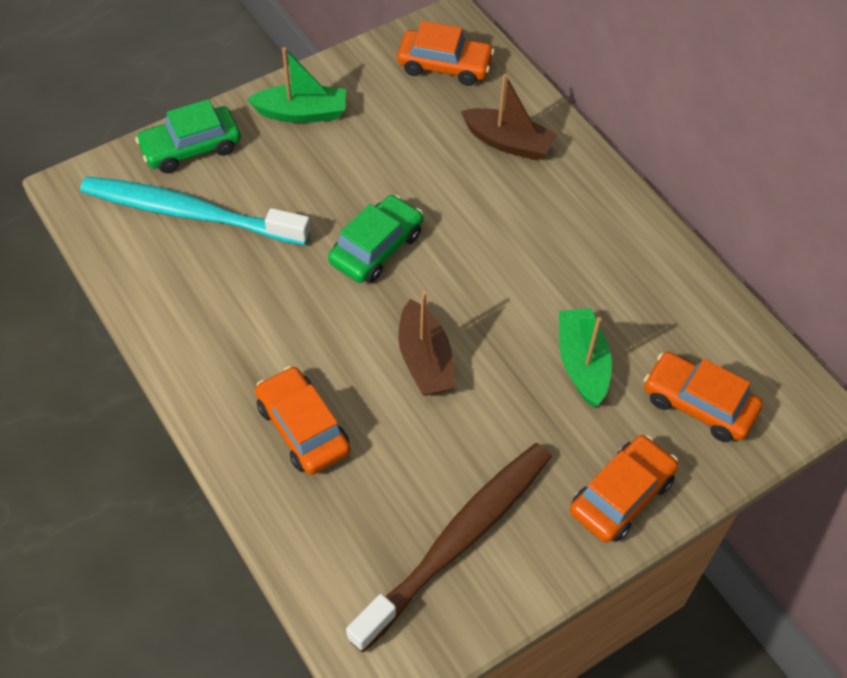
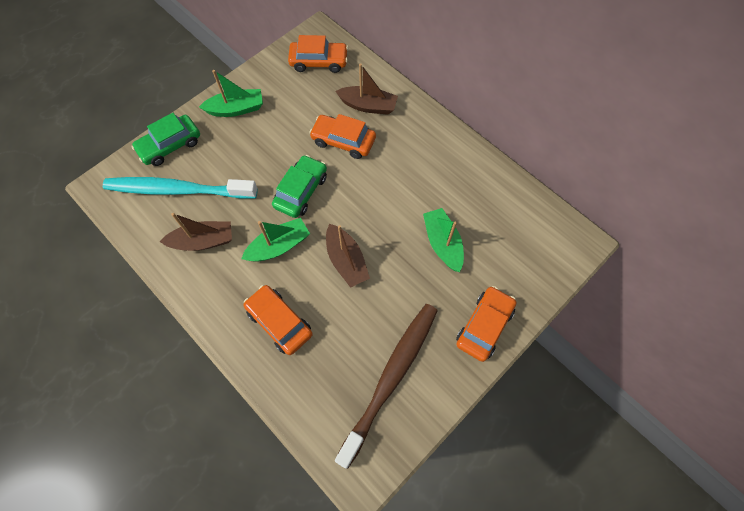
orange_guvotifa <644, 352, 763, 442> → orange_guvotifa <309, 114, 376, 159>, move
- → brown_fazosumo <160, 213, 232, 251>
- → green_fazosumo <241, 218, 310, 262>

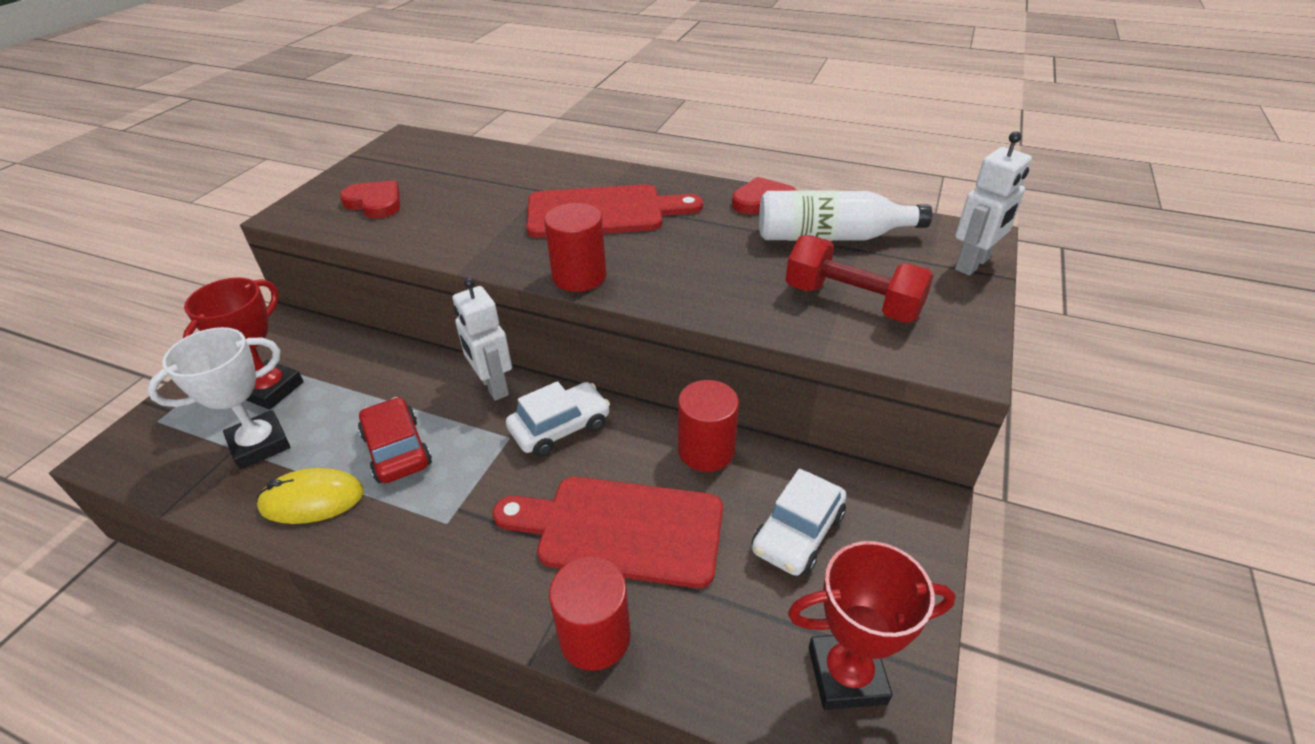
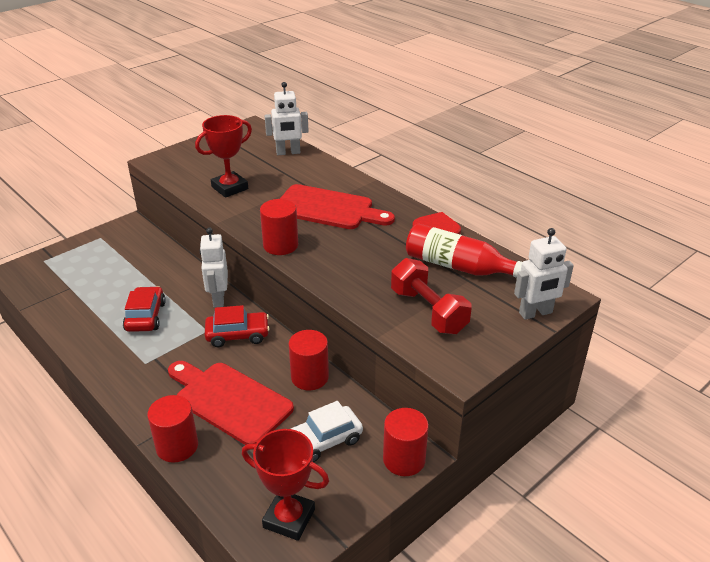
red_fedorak <340, 181, 400, 218> → -
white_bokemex <759, 190, 932, 241> → red_bokemex <406, 223, 522, 278>
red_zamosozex <183, 278, 304, 410> → red_zamosozex <195, 115, 252, 198>, move
white_zamosozex <147, 327, 290, 470> → -
white_guvotifa <506, 381, 610, 457> → red_guvotifa <205, 305, 270, 347>
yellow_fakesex <256, 468, 364, 524> → -
- → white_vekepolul <265, 82, 309, 155>
- → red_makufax <383, 408, 429, 476>

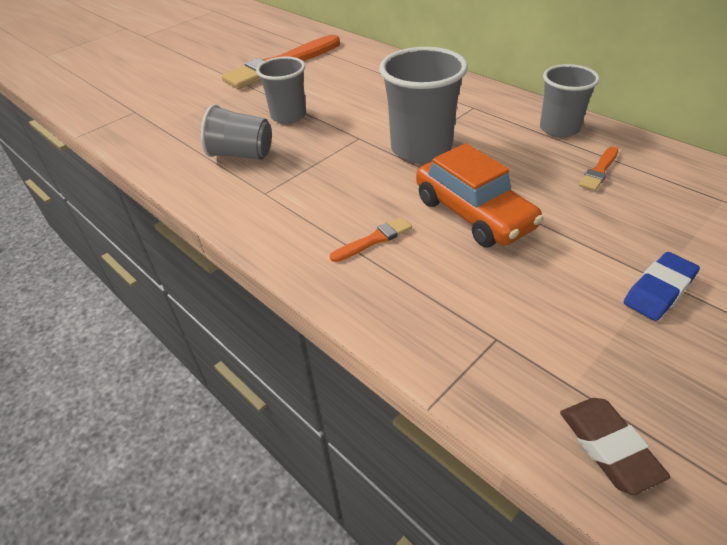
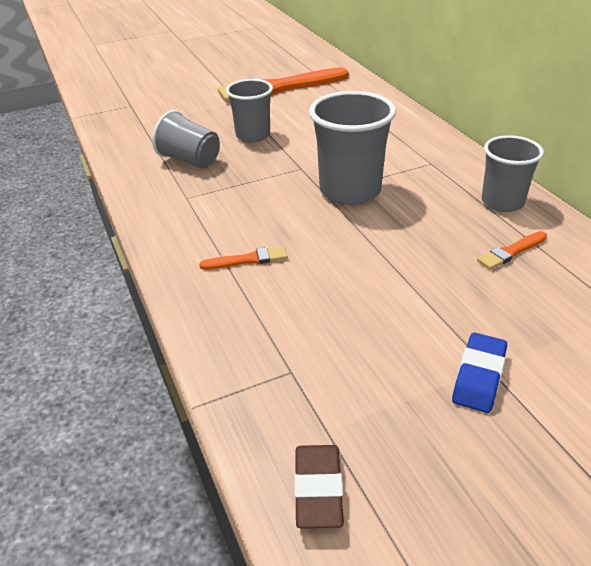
orange_guvotifa <416, 143, 544, 247> → -
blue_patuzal <624, 252, 700, 321> → blue_patuzal <452, 333, 507, 413>, 45 degrees counterclockwise

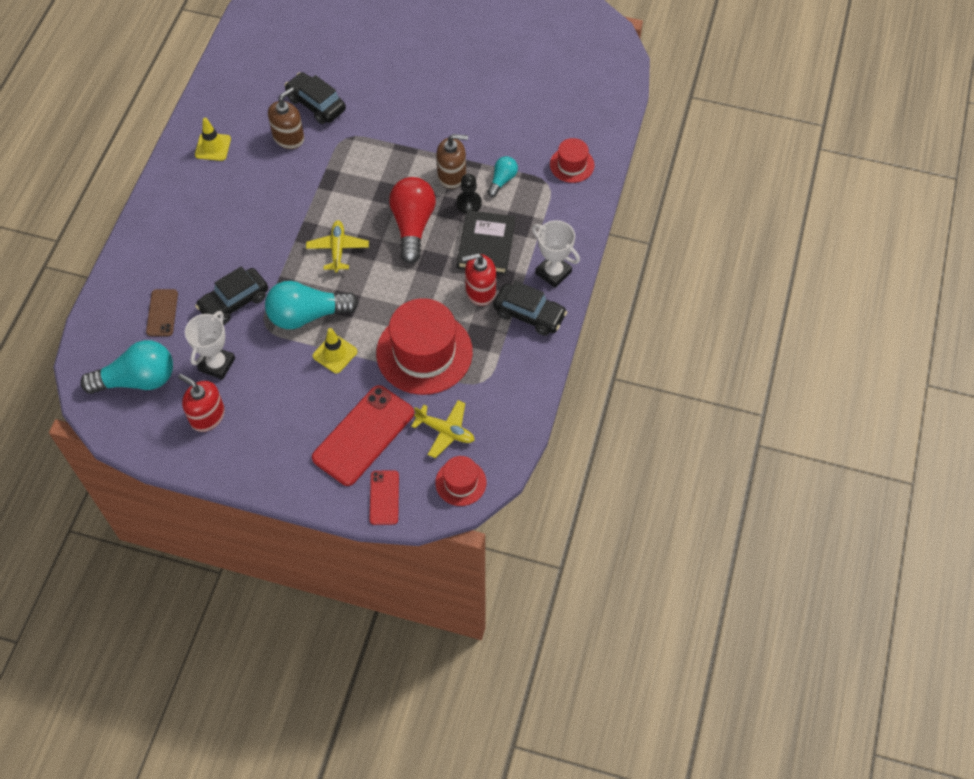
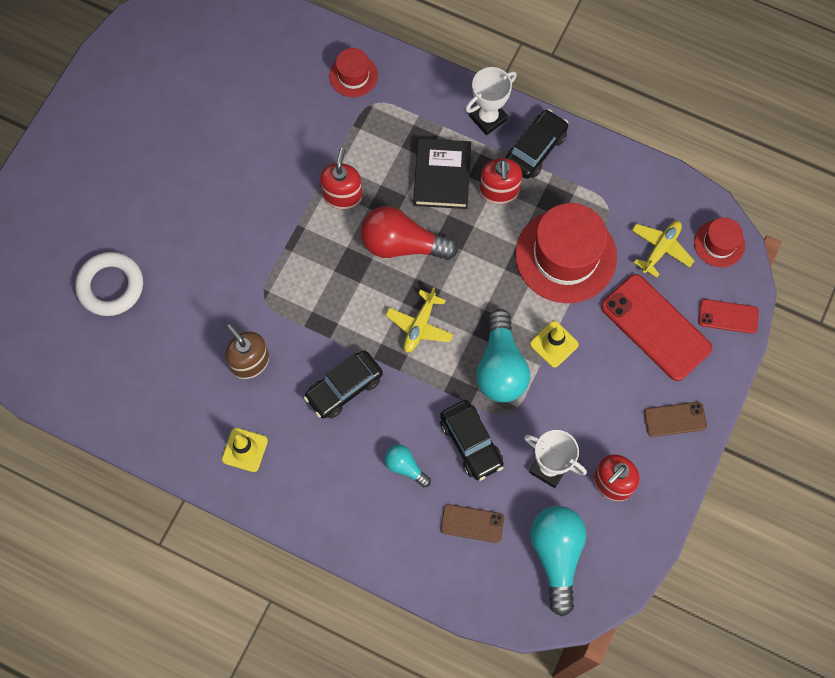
black_guvotifa <285, 72, 346, 124> → black_guvotifa <304, 350, 383, 419>, move
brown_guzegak <436, 134, 468, 189> → red_guzegak <320, 148, 362, 209>
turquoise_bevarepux <487, 156, 518, 197> → turquoise_bevarepux <385, 445, 431, 488>, move
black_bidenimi <456, 174, 482, 213> → -
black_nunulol <457, 210, 515, 275> → black_nunulol <413, 138, 471, 209>, 75 degrees clockwise
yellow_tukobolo <306, 221, 369, 272> → yellow_tukobolo <386, 287, 453, 353>, 75 degrees counterclockwise
- → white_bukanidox <75, 252, 143, 316>
- → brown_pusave <644, 402, 707, 437>

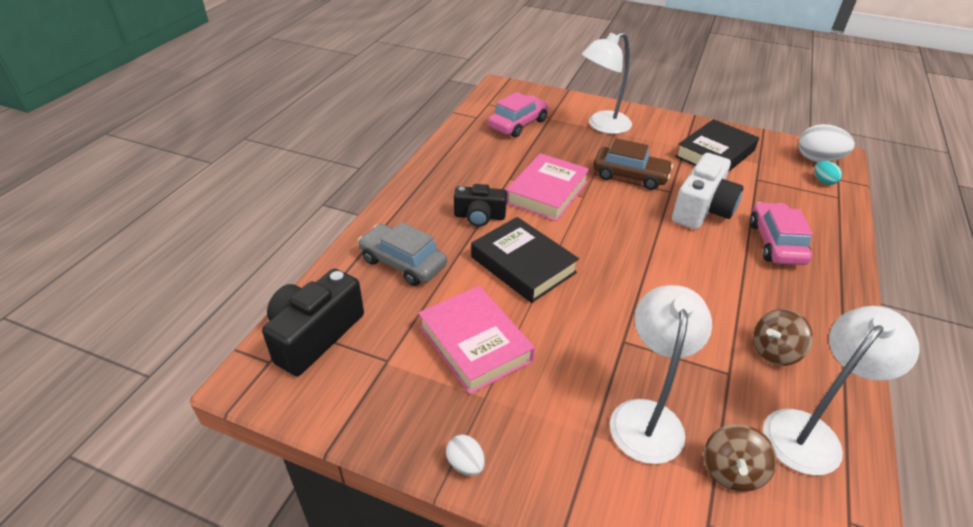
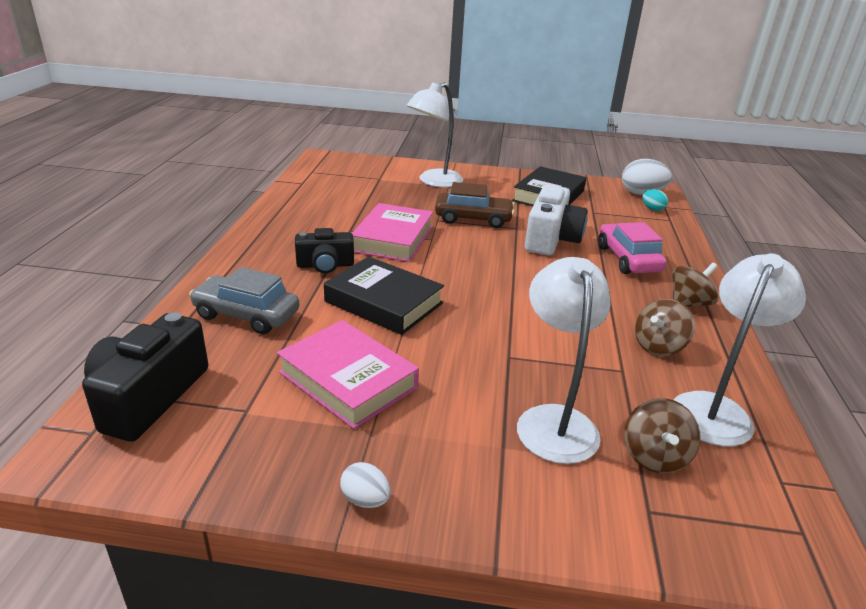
pink_guvotifa <488, 92, 549, 137> → -
- → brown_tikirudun <672, 263, 718, 307>

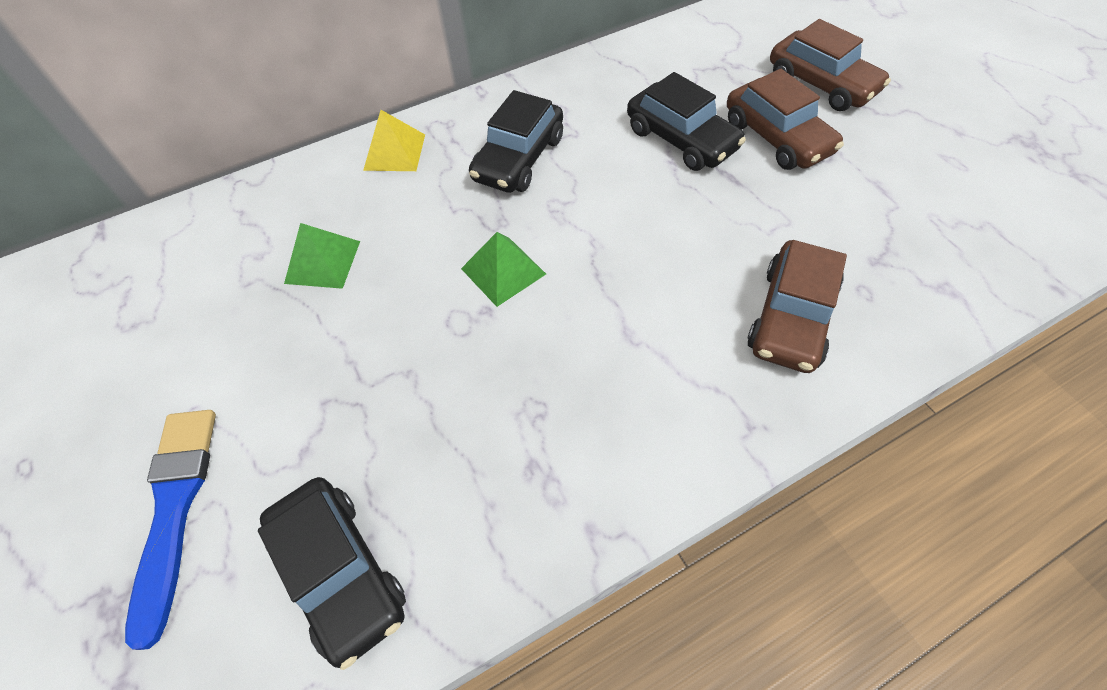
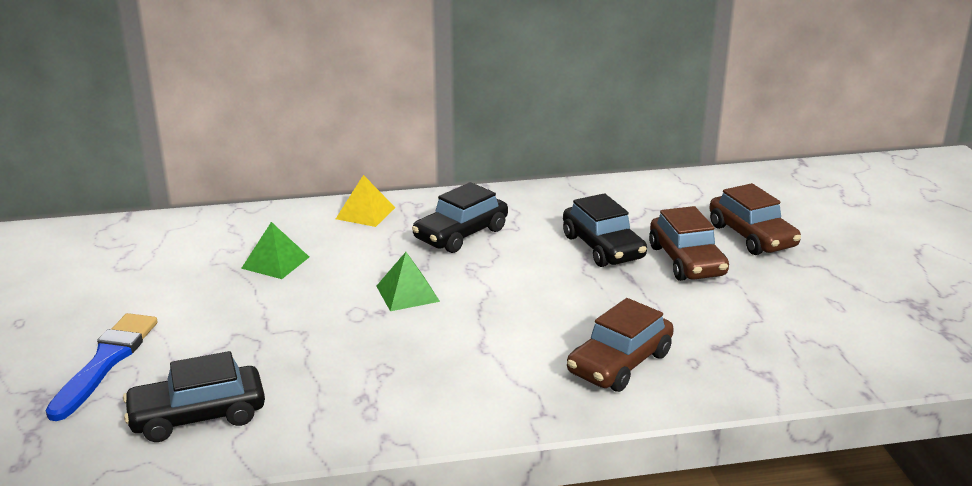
black_guvotifa <258, 477, 406, 670> → black_guvotifa <123, 351, 265, 442>, 90 degrees clockwise

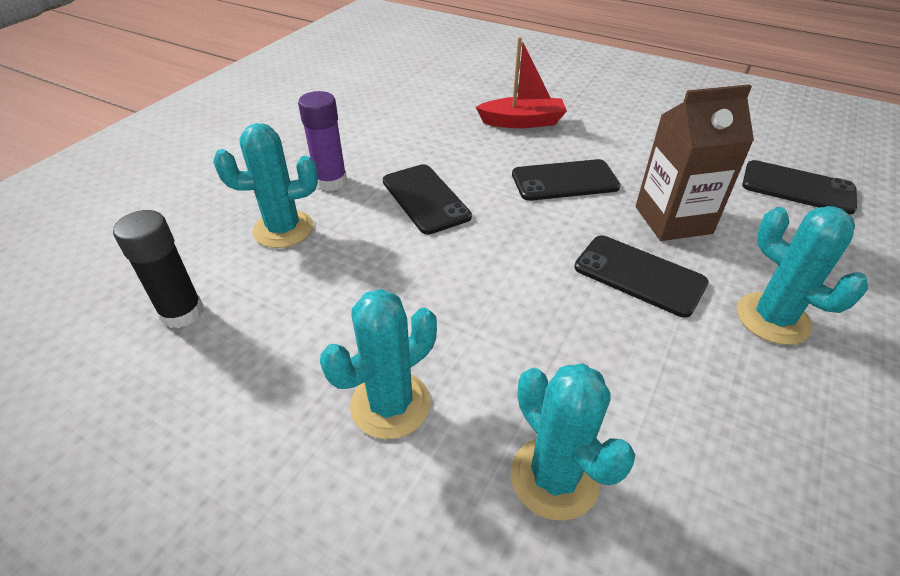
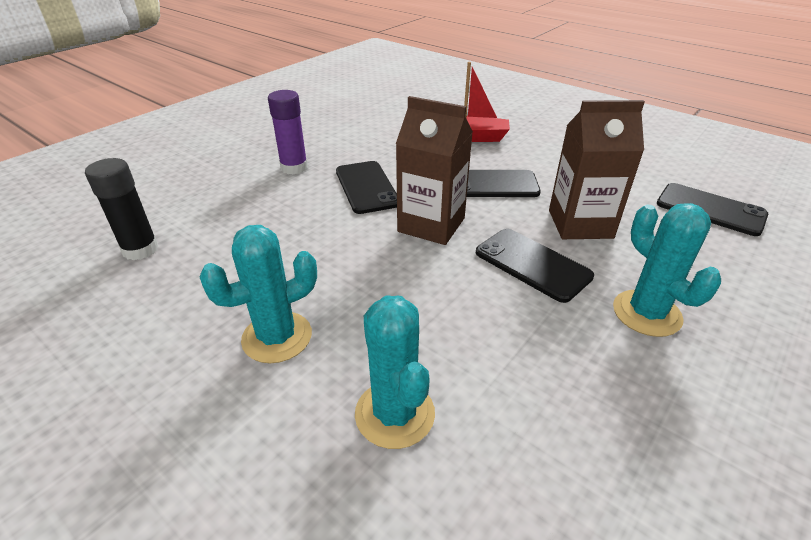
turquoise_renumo <213, 123, 318, 248> → -
- → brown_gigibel <396, 96, 473, 245>

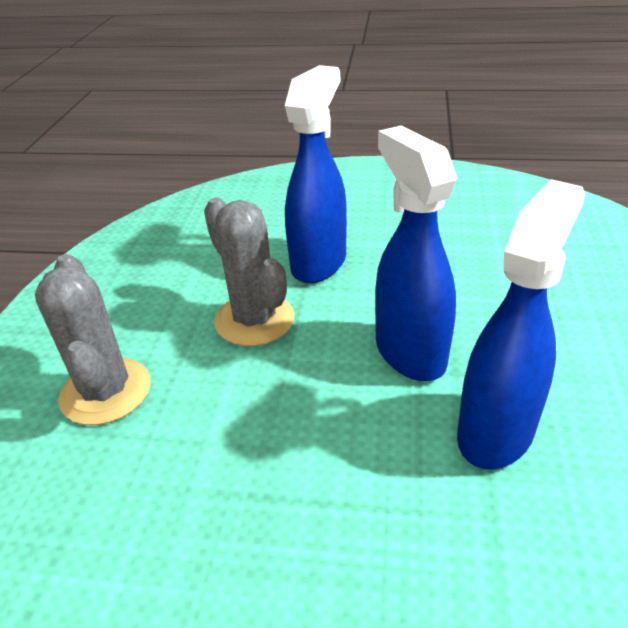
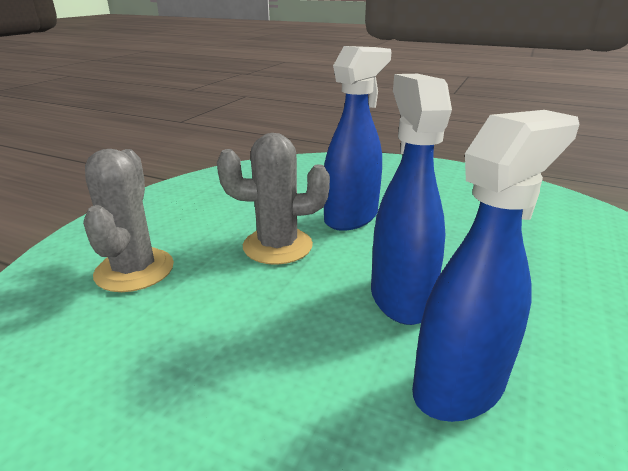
grey_renumo <204, 197, 295, 346> → grey_renumo <217, 133, 330, 265>, 75 degrees counterclockwise

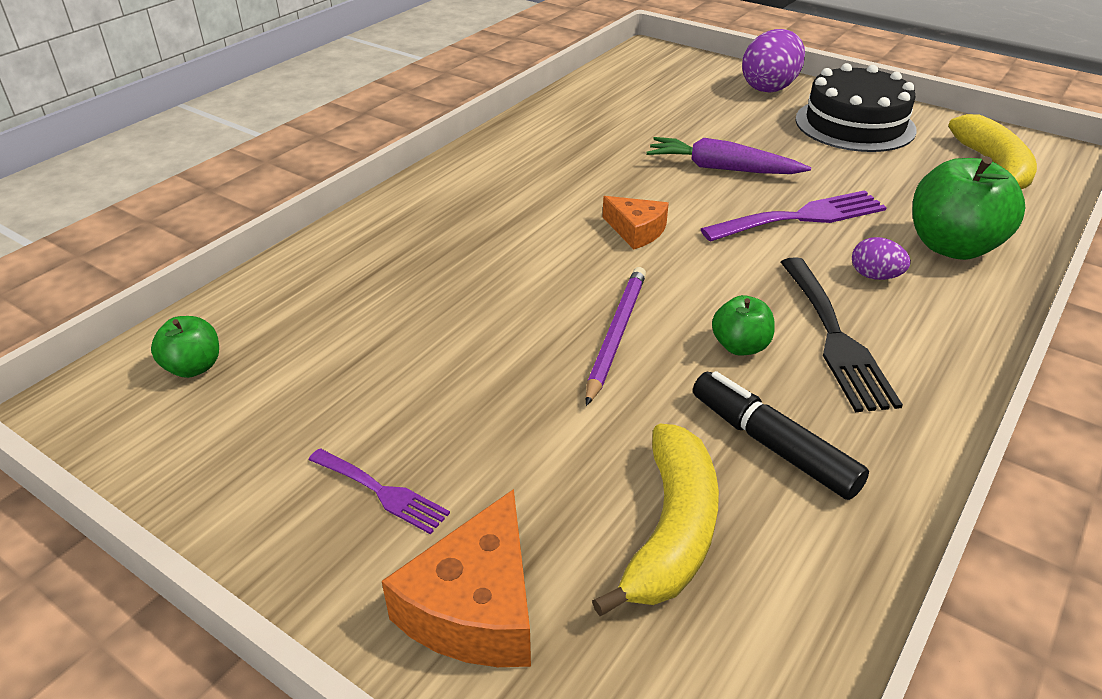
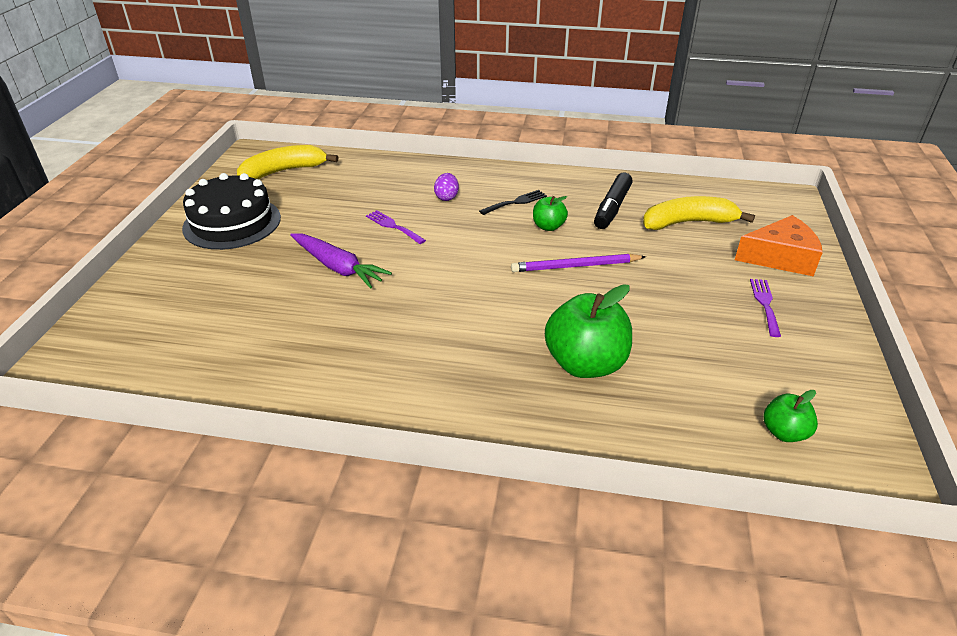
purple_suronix <742, 29, 805, 93> → -
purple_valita <647, 137, 811, 174> → purple_valita <290, 233, 392, 289>, 45 degrees counterclockwise
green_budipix <912, 156, 1026, 260> → green_budipix <545, 284, 632, 378>, move
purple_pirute <701, 190, 887, 242> → purple_pirute <366, 210, 426, 244>, x0.58
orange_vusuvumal <603, 196, 669, 249> → -
black_pirute <781, 257, 903, 412> → black_pirute <479, 190, 547, 215>, x0.58

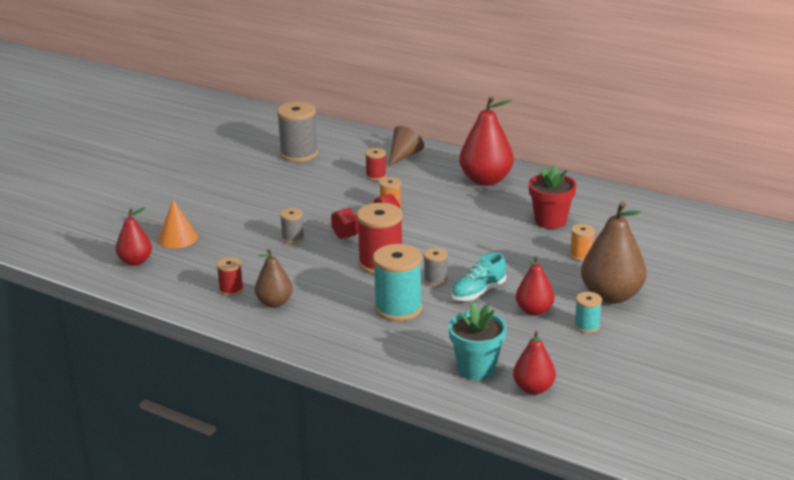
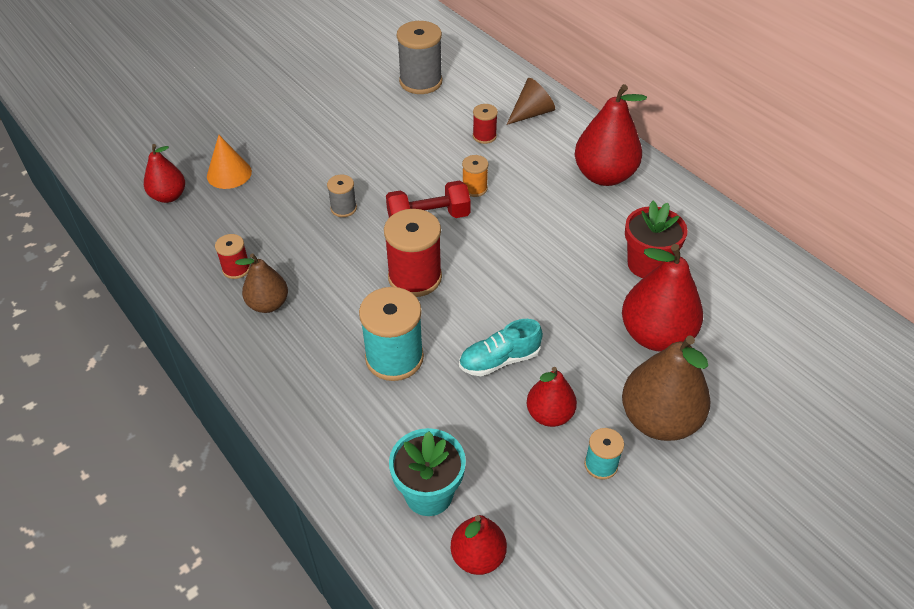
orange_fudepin <570, 224, 595, 261> → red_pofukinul <622, 244, 703, 352>
grey_fudepin <424, 248, 448, 286> → -

